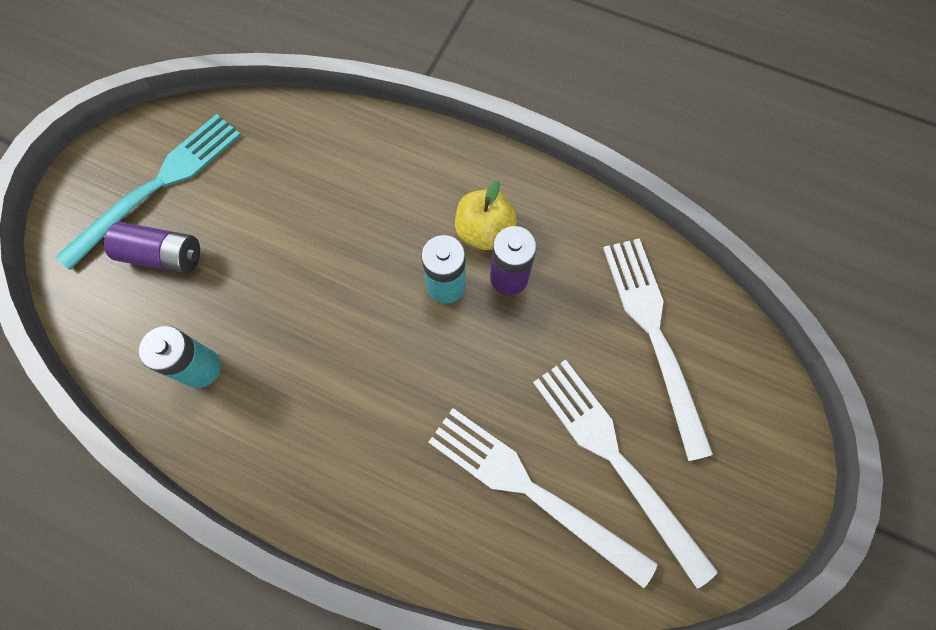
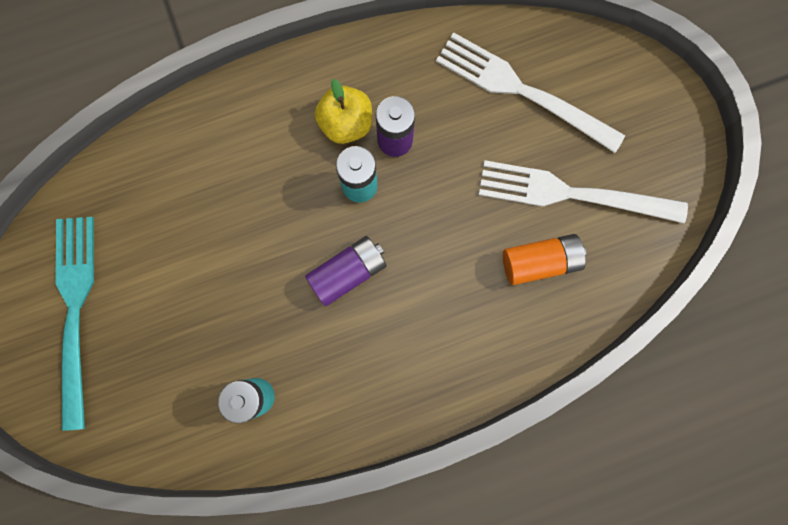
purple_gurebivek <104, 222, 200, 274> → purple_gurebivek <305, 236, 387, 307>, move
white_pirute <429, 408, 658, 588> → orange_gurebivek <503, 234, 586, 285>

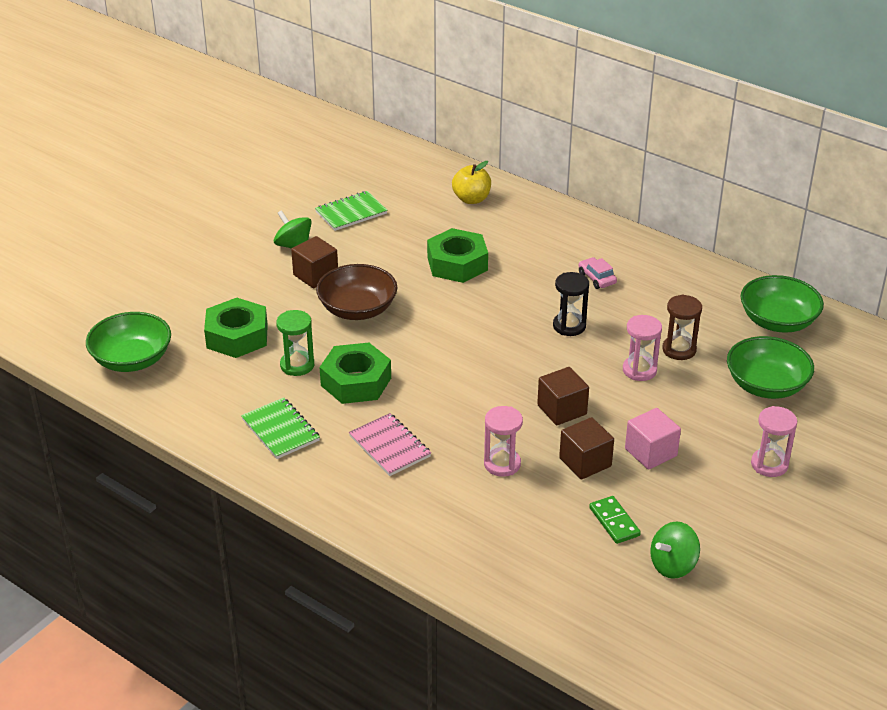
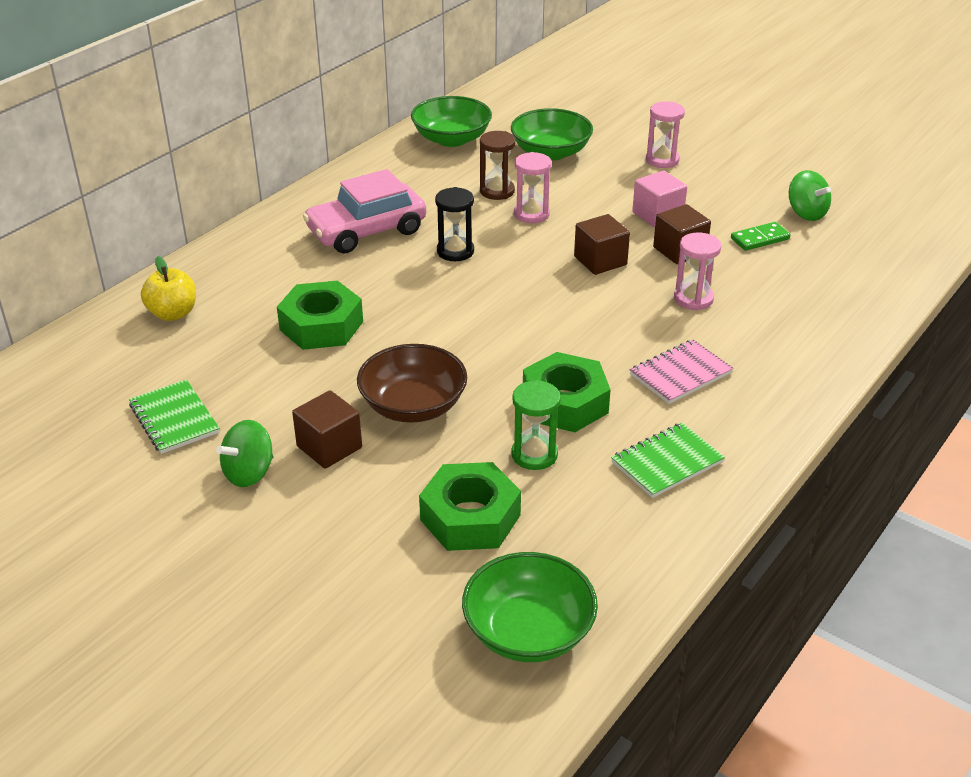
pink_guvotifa <578, 257, 617, 289> → pink_guvotifa <303, 169, 426, 253>, x2.30

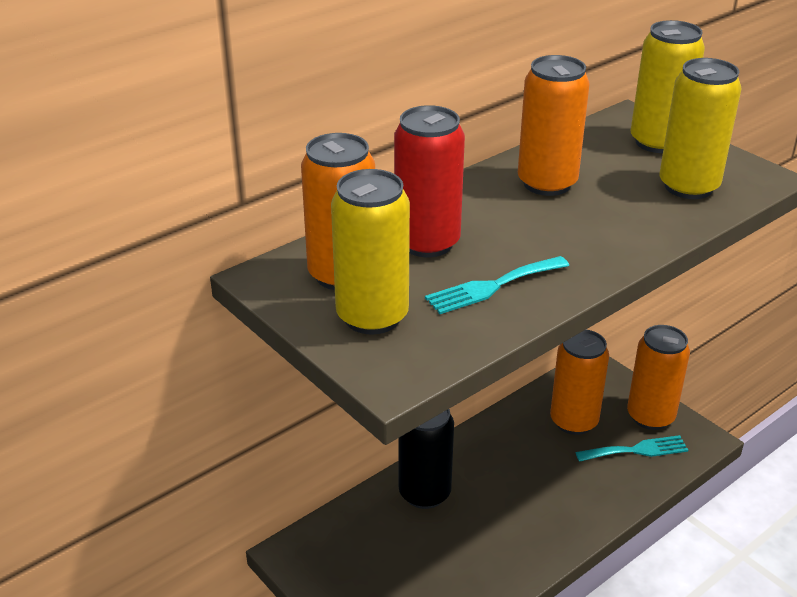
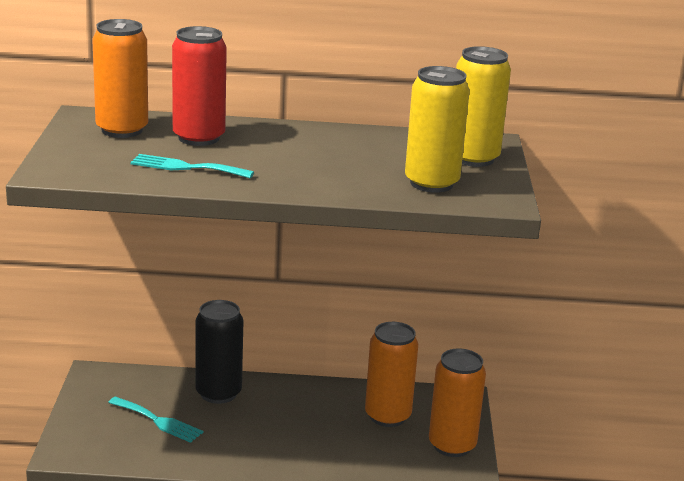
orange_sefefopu <518, 55, 590, 196> → -
yellow_sefefopu <331, 169, 410, 335> → -
turquoise_pirute <575, 435, 688, 462> → turquoise_pirute <108, 396, 203, 443>, move

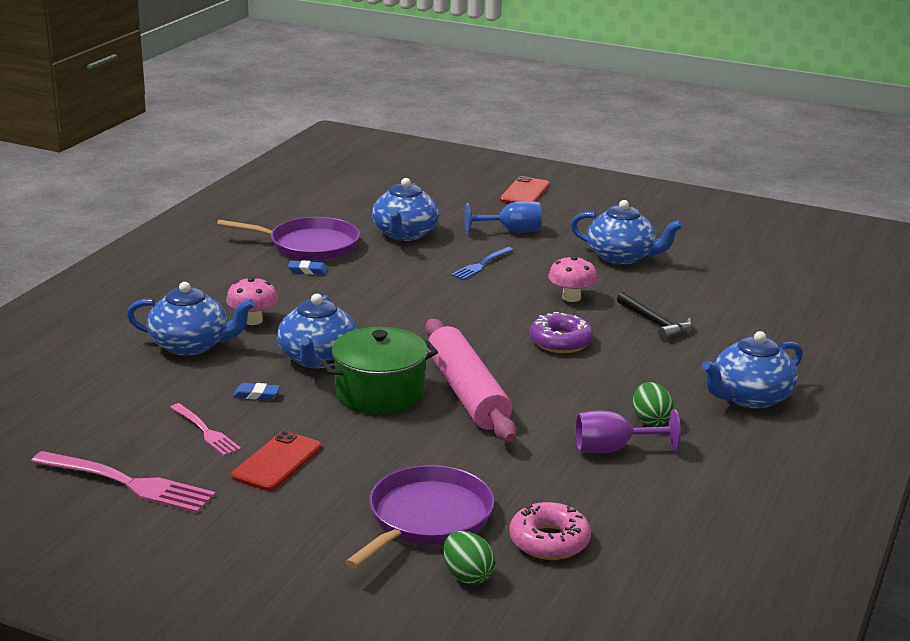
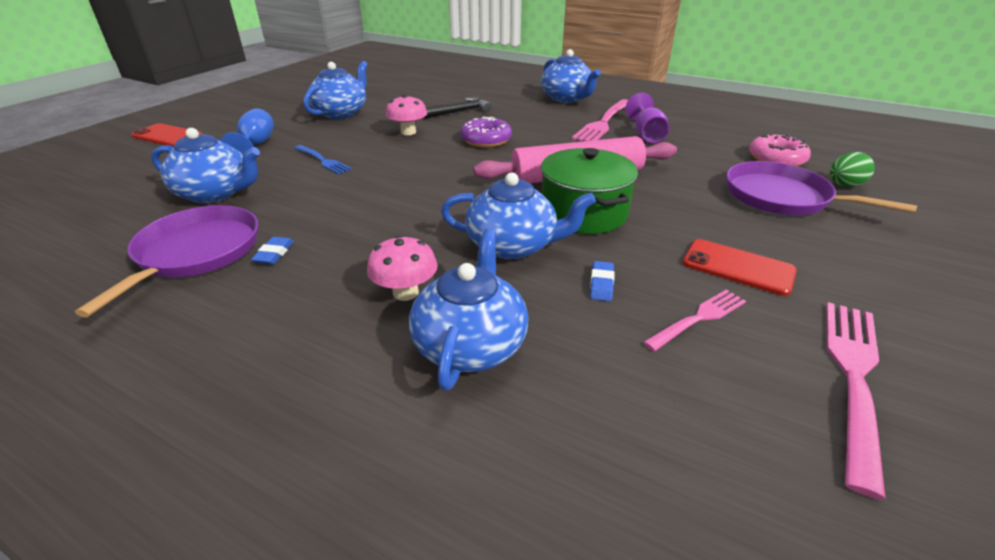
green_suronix <633, 382, 674, 426> → pink_pirute <572, 99, 628, 141>

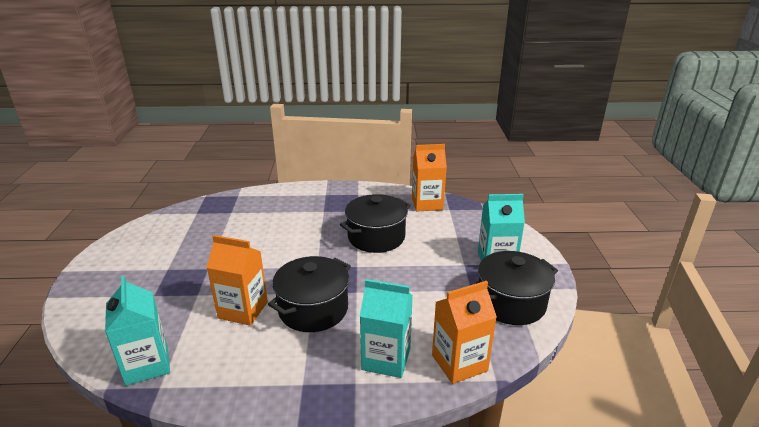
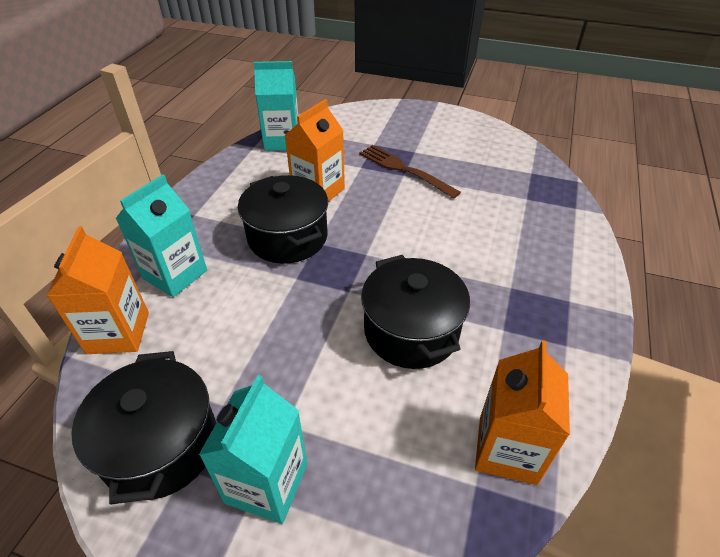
- → brown_pirute <359, 145, 461, 199>

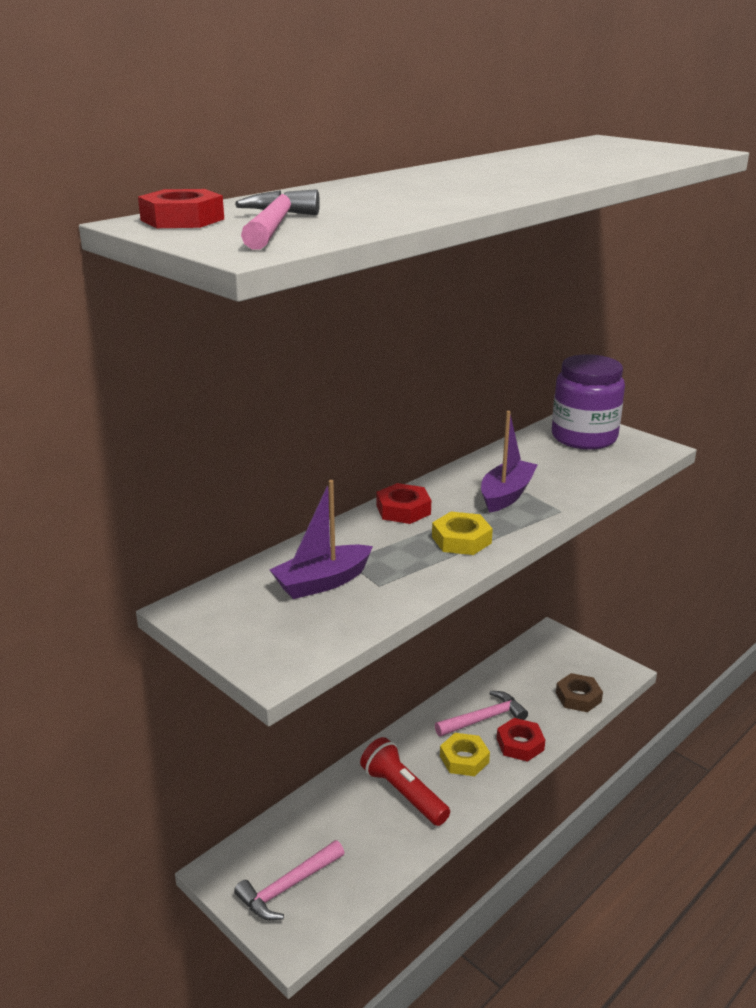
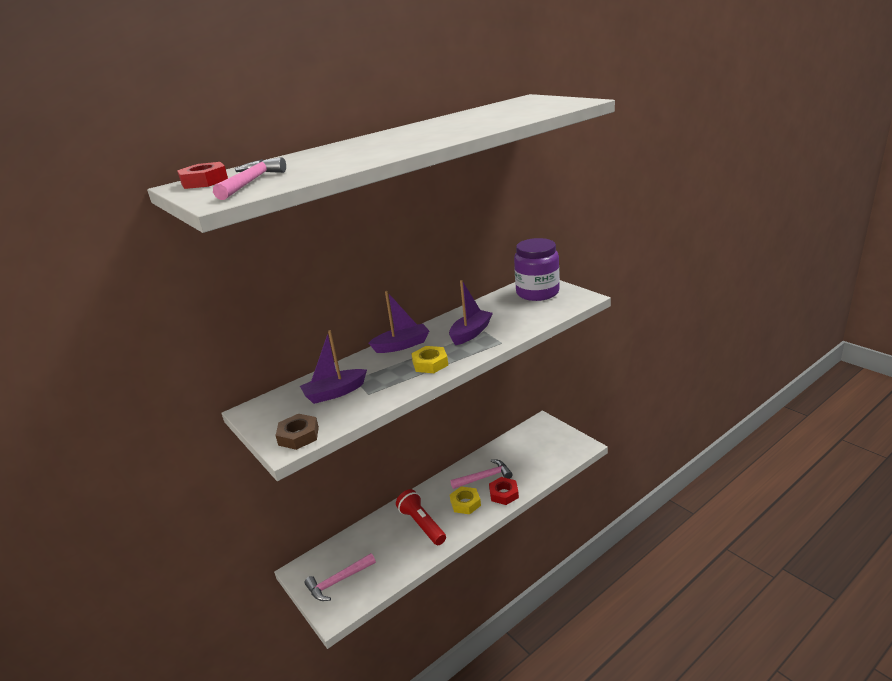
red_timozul <376, 483, 431, 524> → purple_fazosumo <369, 291, 429, 353>
brown_timozul <556, 673, 603, 712> → brown_timozul <275, 414, 319, 450>, move

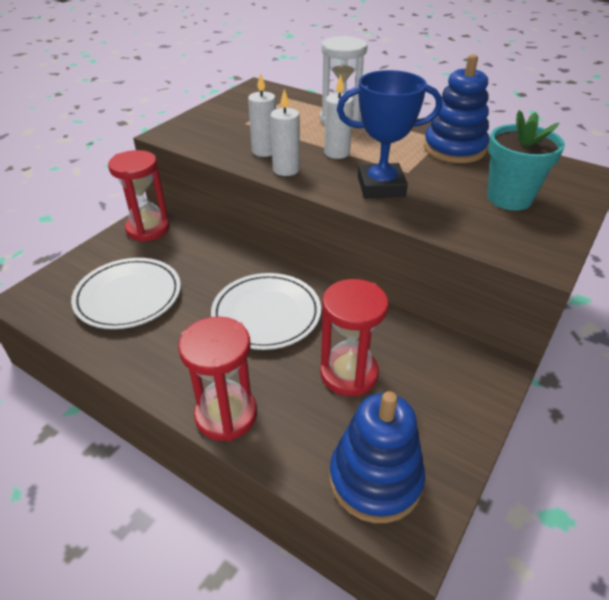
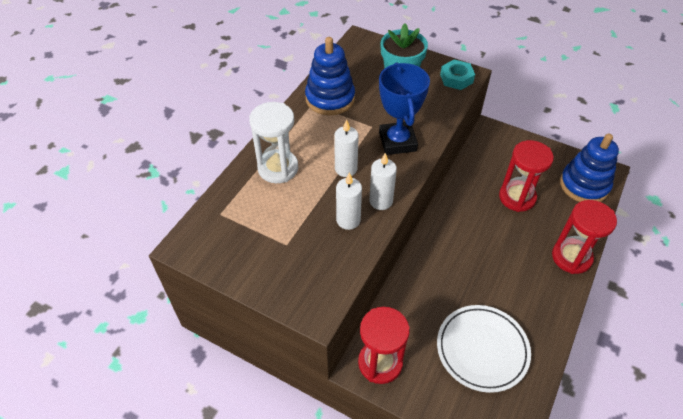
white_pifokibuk <211, 273, 321, 350> → -
- → turquoise_timozul <440, 60, 475, 90>

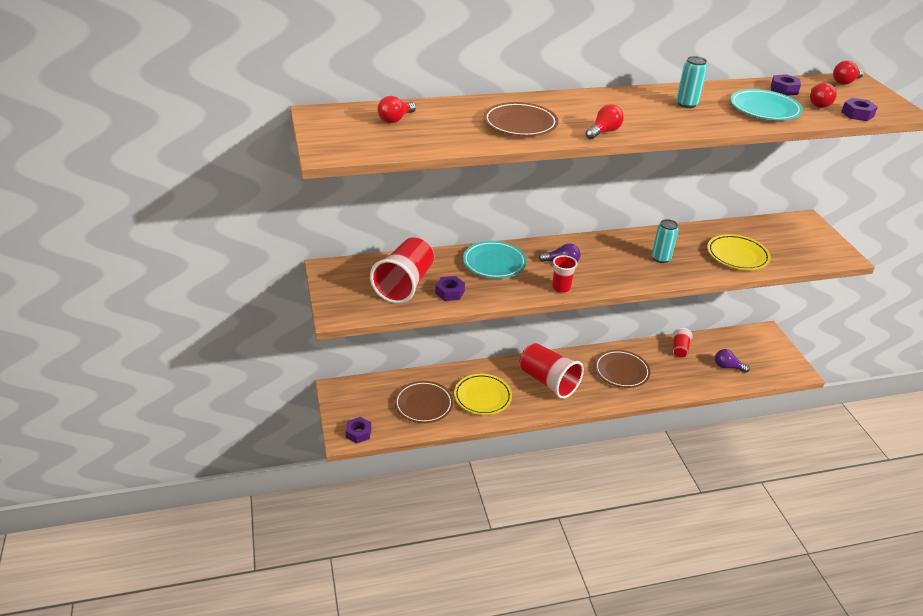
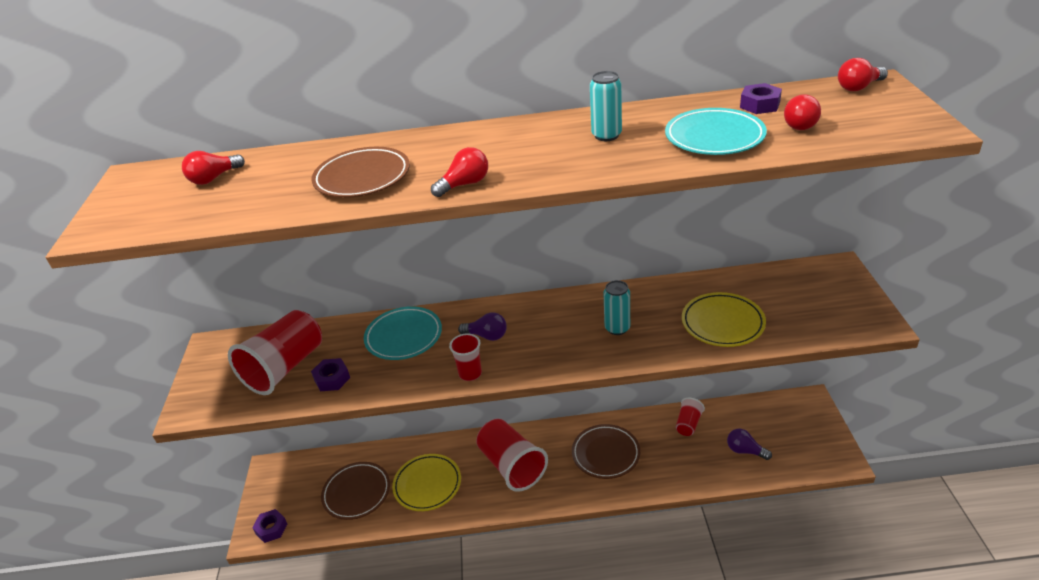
purple_timozul <841, 98, 878, 121> → -

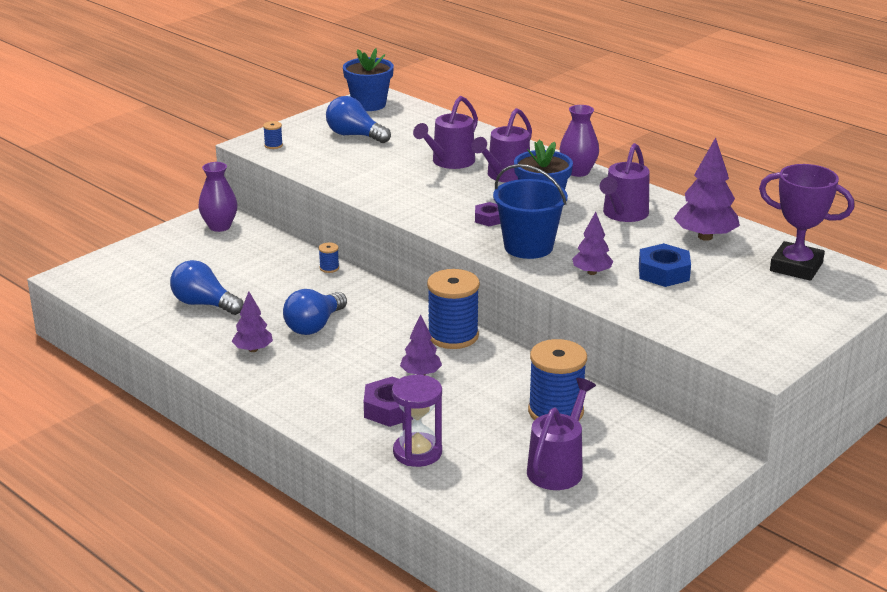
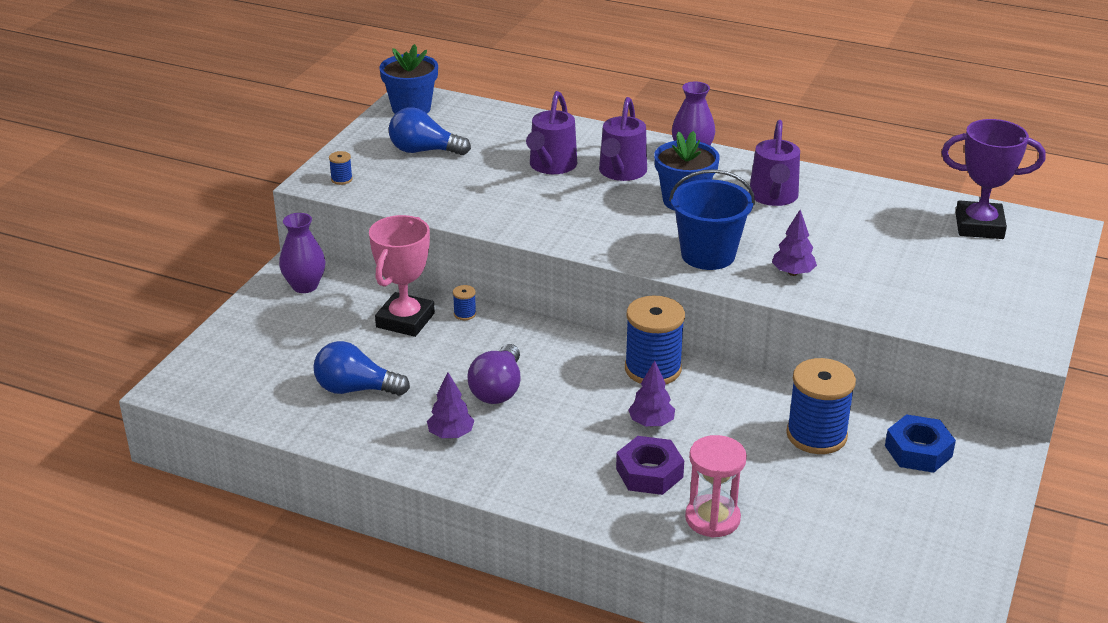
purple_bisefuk <674, 137, 740, 241> → -
purple_timozul <475, 202, 500, 226> → -
blue_timozul <639, 243, 691, 287> → blue_timozul <885, 414, 956, 473>, move
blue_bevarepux <283, 289, 347, 335> → purple_bevarepux <467, 344, 520, 404>
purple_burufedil <392, 375, 442, 467> → pink_burufedil <685, 435, 747, 538>
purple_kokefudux <527, 378, 596, 490> → -
- → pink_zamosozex <369, 215, 435, 337>

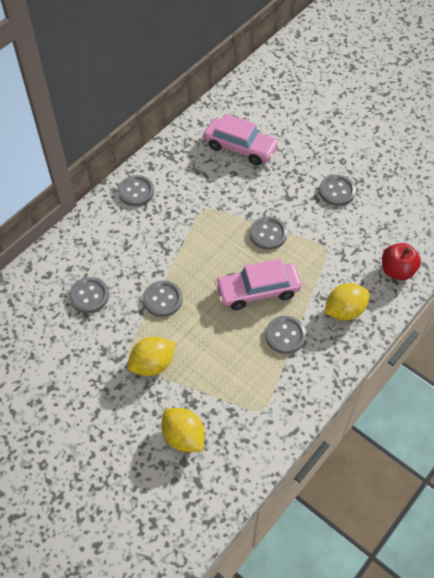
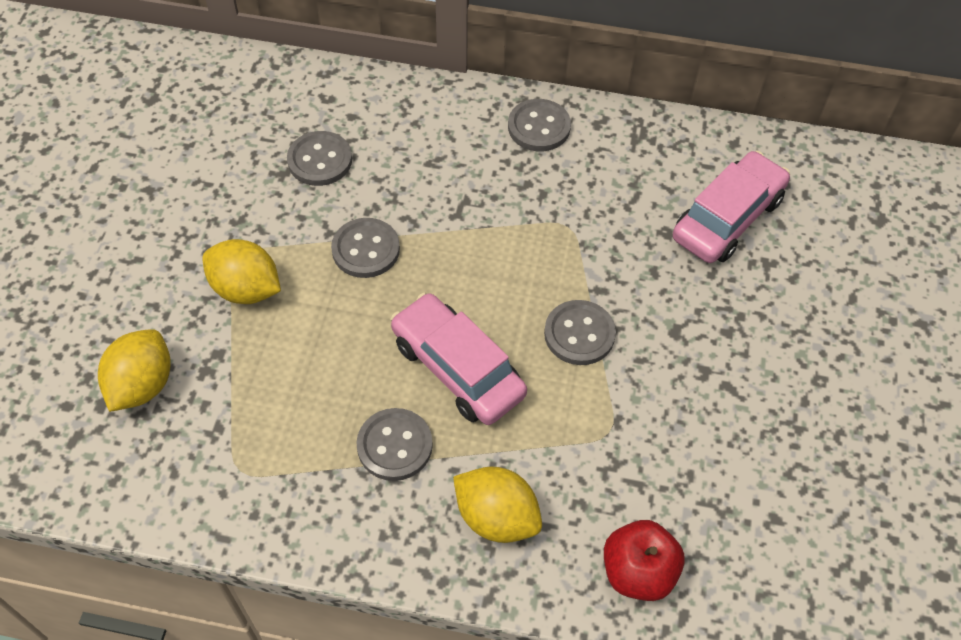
pink_guvotifa <204, 114, 280, 165> → pink_guvotifa <673, 151, 790, 263>, 135 degrees counterclockwise
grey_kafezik <319, 175, 356, 206> → -

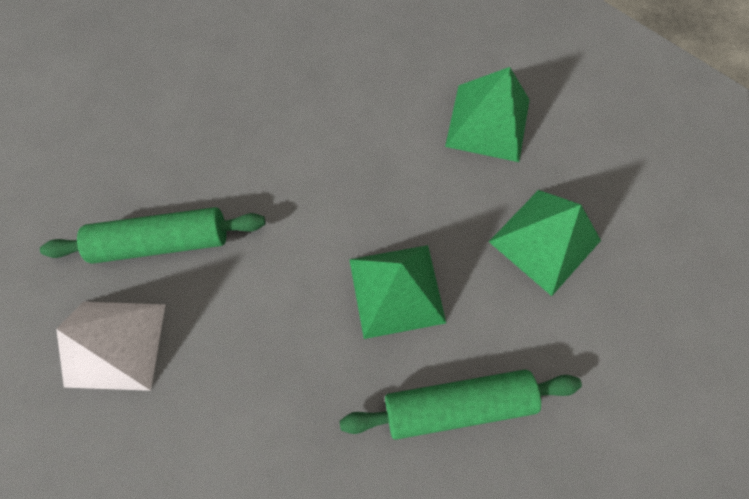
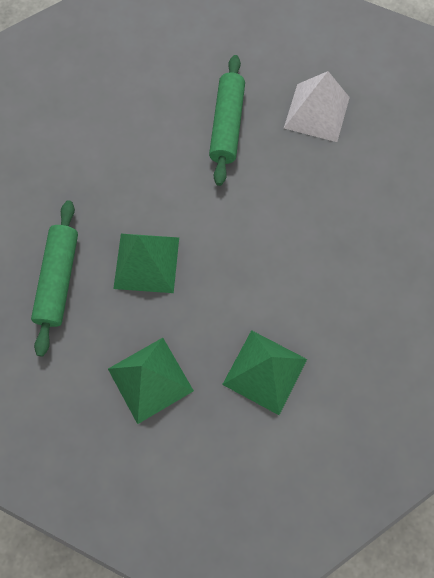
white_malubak <56, 302, 166, 391> → white_malubak <284, 71, 350, 142>, move

